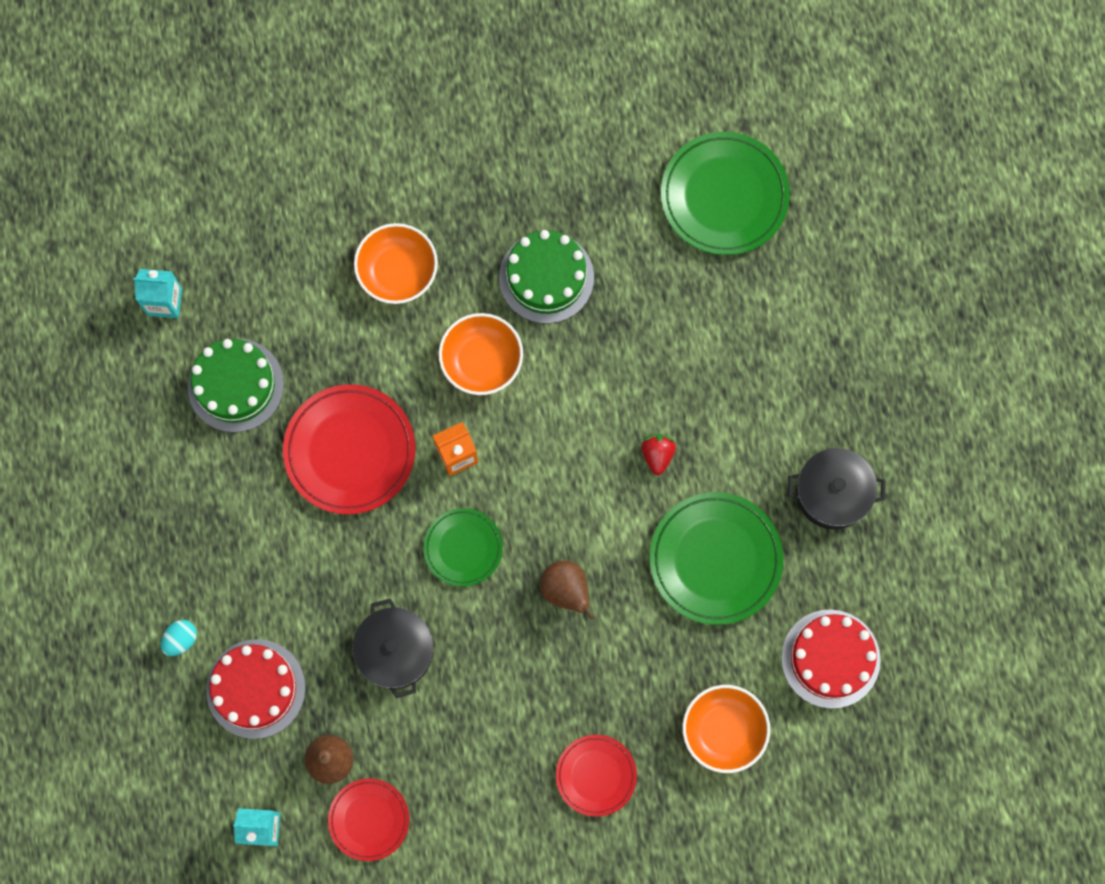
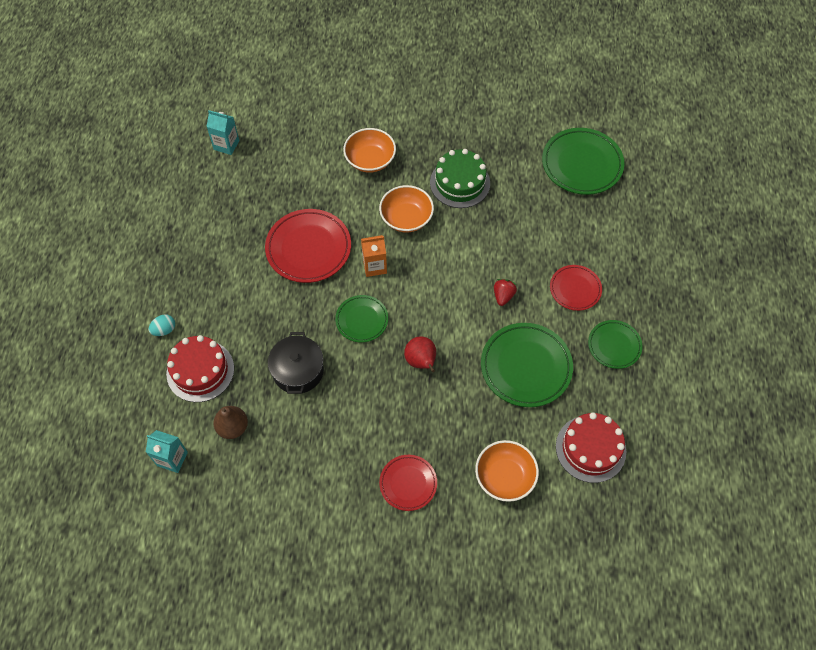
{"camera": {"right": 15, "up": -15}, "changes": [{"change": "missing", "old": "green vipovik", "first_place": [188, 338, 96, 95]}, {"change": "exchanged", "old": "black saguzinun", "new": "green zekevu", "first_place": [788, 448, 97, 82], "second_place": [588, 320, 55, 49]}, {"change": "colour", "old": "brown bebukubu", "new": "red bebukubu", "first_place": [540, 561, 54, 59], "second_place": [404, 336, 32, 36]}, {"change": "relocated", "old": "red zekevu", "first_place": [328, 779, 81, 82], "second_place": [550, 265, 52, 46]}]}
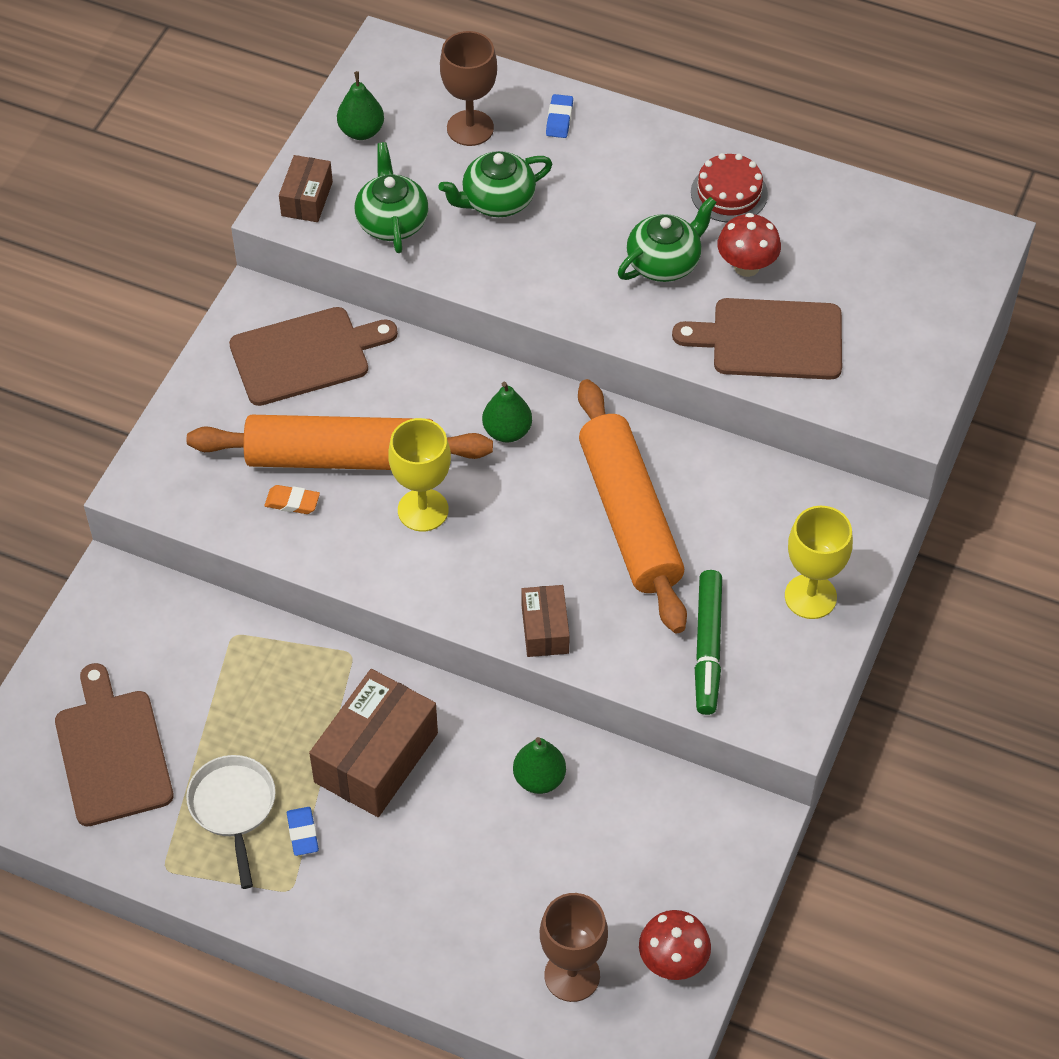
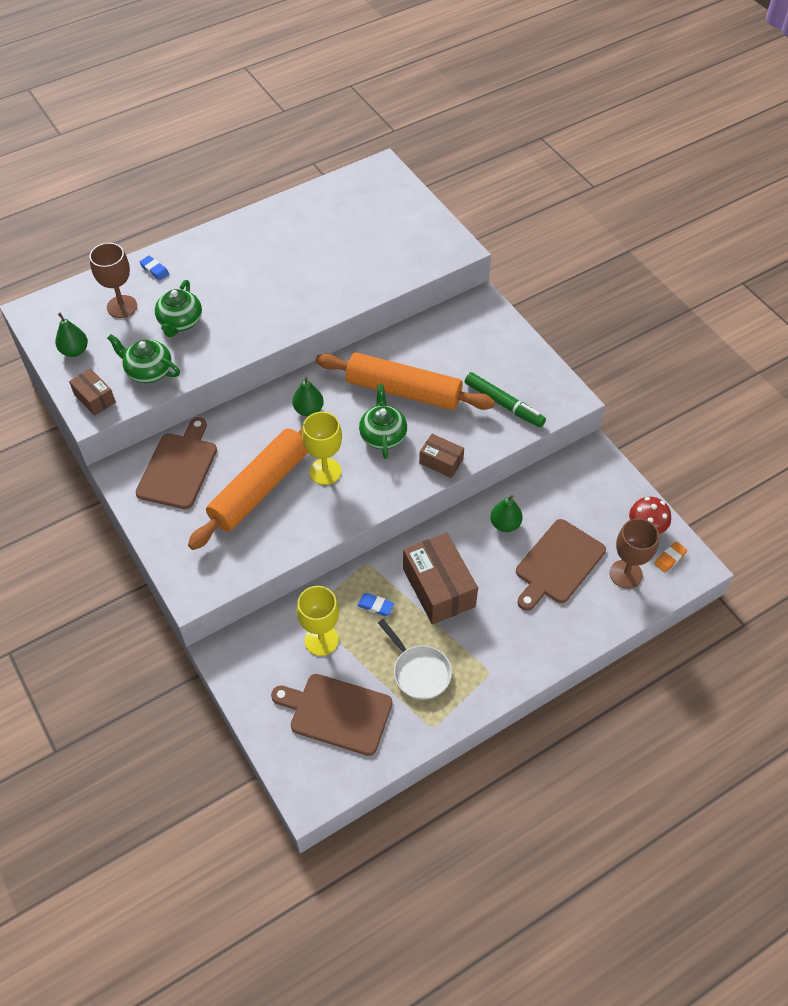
{"camera": {"right": -55, "up": 0}, "changes": [{"change": "missing", "old": "red vipovik", "first_place": [691, 153, 77, 69]}, {"change": "relocated", "old": "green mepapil", "first_place": [618, 197, 99, 85], "second_place": [359, 384, 48, 75]}, {"change": "missing", "old": "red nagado", "first_place": [717, 213, 64, 64]}, {"change": "relocated", "old": "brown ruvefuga", "first_place": [672, 298, 170, 82], "second_place": [516, 519, 90, 92]}, {"change": "relocated", "old": "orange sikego", "first_place": [265, 485, 55, 29], "second_place": [654, 542, 33, 31]}, {"change": "relocated", "old": "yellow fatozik", "first_place": [785, 506, 68, 113], "second_place": [297, 586, 42, 70]}, {"change": "spun", "old": "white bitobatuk", "first_place": [186, 755, 90, 134], "second_place": [378, 619, 74, 81], "degrees": -150}, {"change": "relocated", "old": "blue sikego", "first_place": [287, 807, 32, 49], "second_place": [357, 593, 37, 23]}]}
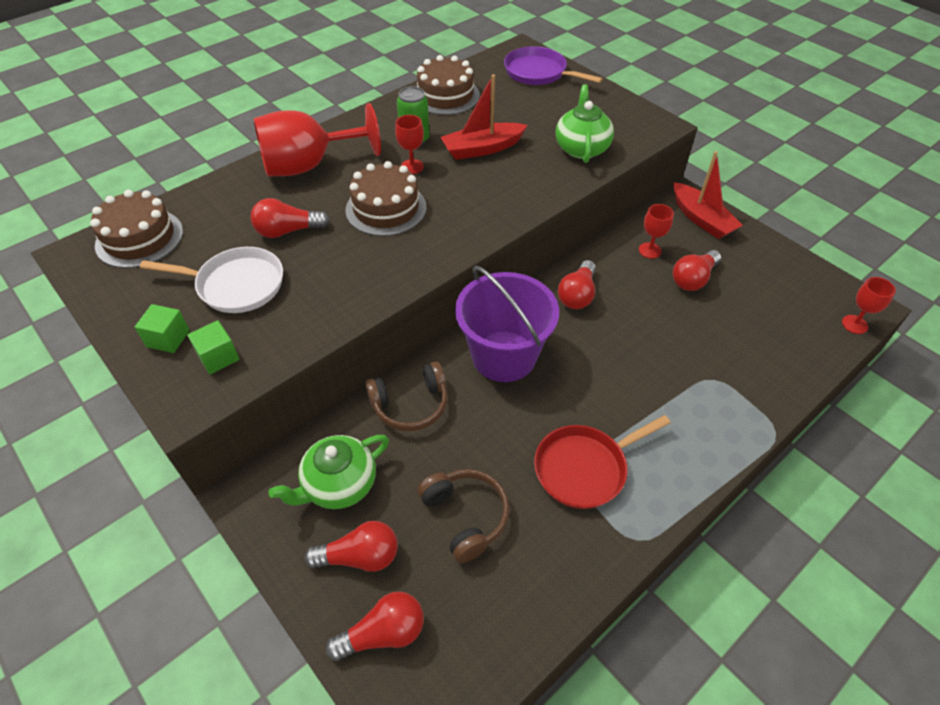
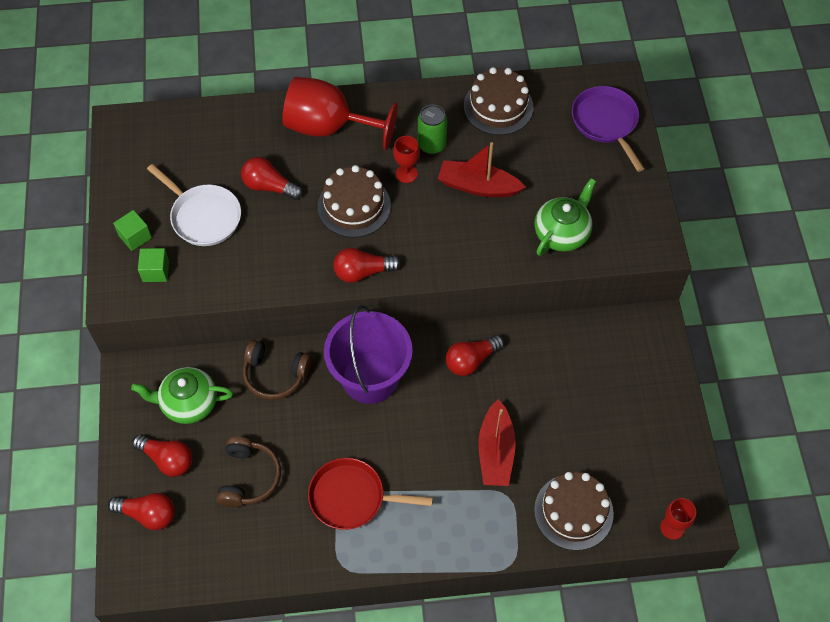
{"camera": {"right": 35, "up": 10}, "changes": [{"change": "relocated", "old": "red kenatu", "first_place": [673, 151, 70, 88], "second_place": [478, 399, 38, 87]}, {"change": "relocated", "old": "brown vipovik", "first_place": [90, 190, 93, 78], "second_place": [534, 472, 80, 79]}, {"change": "missing", "old": "red fatozik", "first_place": [639, 204, 35, 55]}, {"change": "relocated", "old": "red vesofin", "first_place": [673, 250, 48, 41], "second_place": [333, 248, 68, 35]}]}
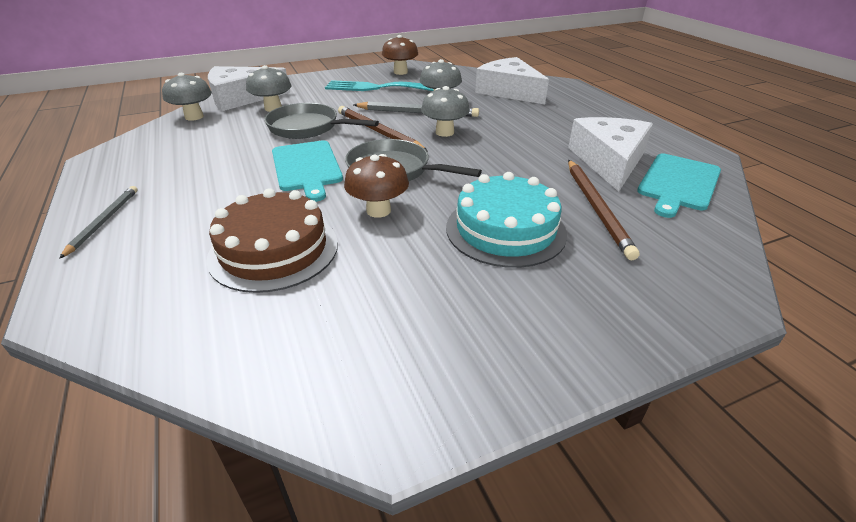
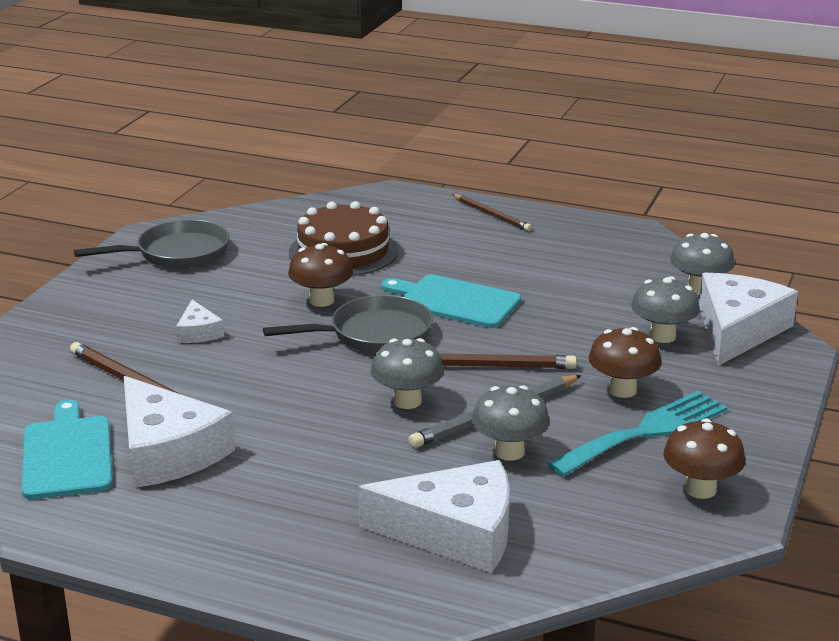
{"camera": {"right": 135, "up": -10}, "changes": [{"change": "relocated", "old": "grey bitobatuk", "first_place": [264, 103, 115, 36], "second_place": [74, 220, 156, 49]}, {"change": "exchanged", "old": "turquoise vipovik", "new": "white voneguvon", "first_place": [446, 172, 121, 96], "second_place": [176, 300, 48, 43]}, {"change": "colour", "old": "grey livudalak", "new": "brown livudalak", "first_place": [59, 186, 79, 73], "second_place": [452, 194, 80, 37]}, {"change": "appeared", "new": "brown nagado", "second_place": [589, 327, 73, 71]}]}
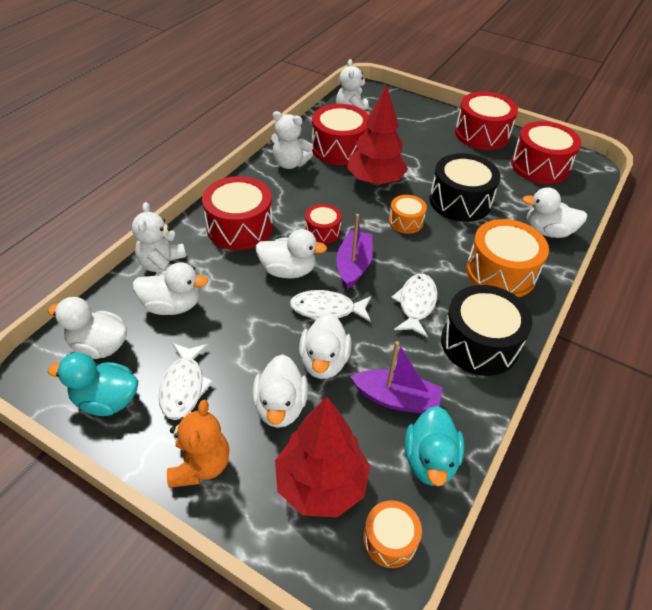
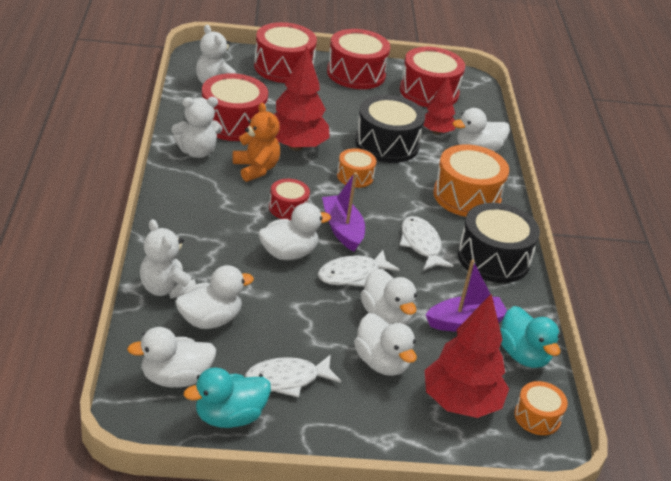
{"camera": {"right": -35, "up": -10}, "changes": [{"change": "relocated", "old": "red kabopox", "first_place": [202, 176, 71, 74], "second_place": [254, 22, 63, 61]}, {"change": "spun", "old": "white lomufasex", "first_place": [159, 343, 54, 77], "second_place": [245, 354, 96, 43], "degrees": 105}, {"change": "relocated", "old": "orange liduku", "first_place": [167, 400, 62, 88], "second_place": [232, 103, 48, 79]}, {"change": "appeared", "new": "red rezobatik", "second_place": [423, 77, 33, 58]}]}
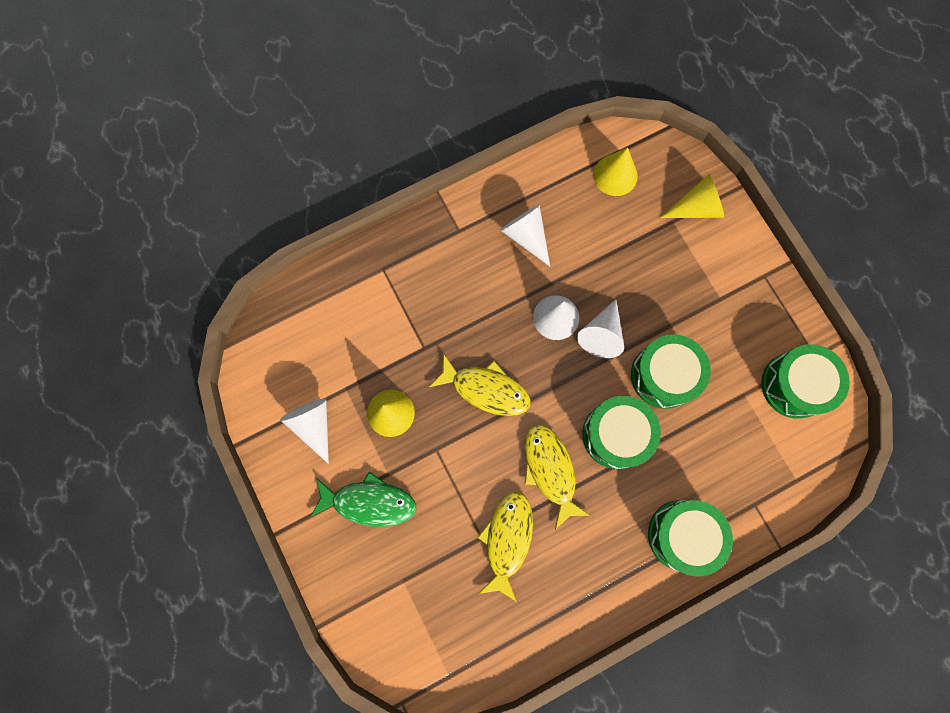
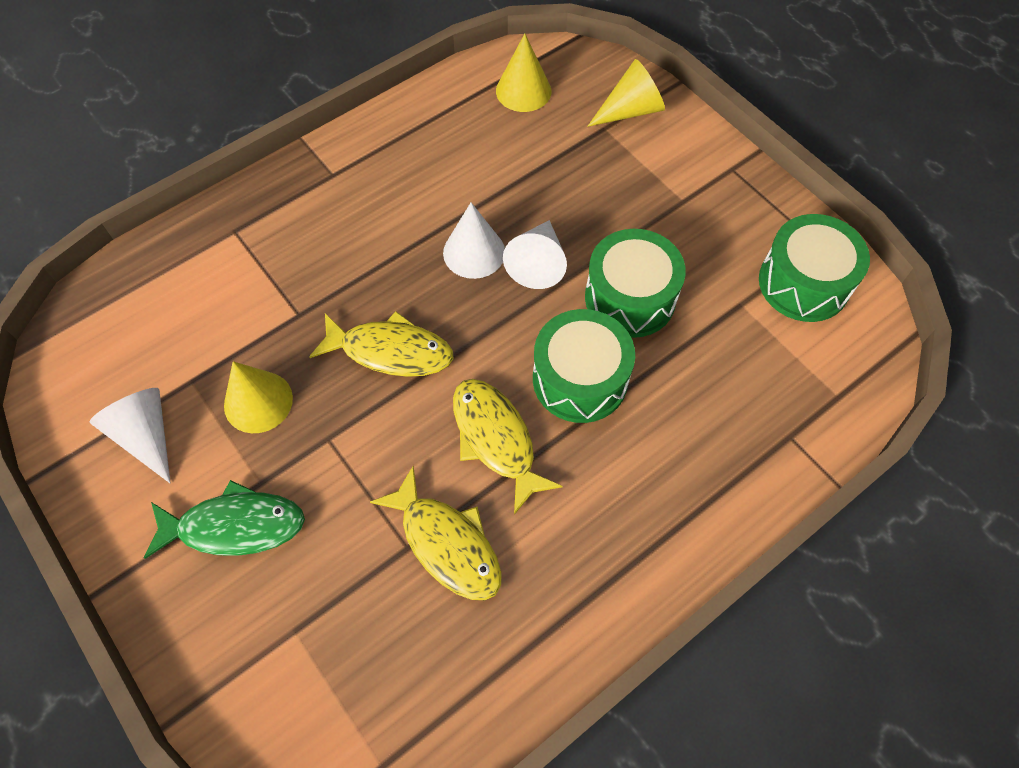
{"camera": {"right": -10, "up": -15}, "changes": [{"change": "missing", "old": "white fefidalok", "first_place": [500, 205, 50, 61]}, {"change": "spun", "old": "yellow lomufasex", "first_place": [477, 491, 56, 111], "second_place": [370, 466, 132, 134], "degrees": 135}, {"change": "missing", "old": "green kabopox", "first_place": [648, 500, 85, 77]}]}
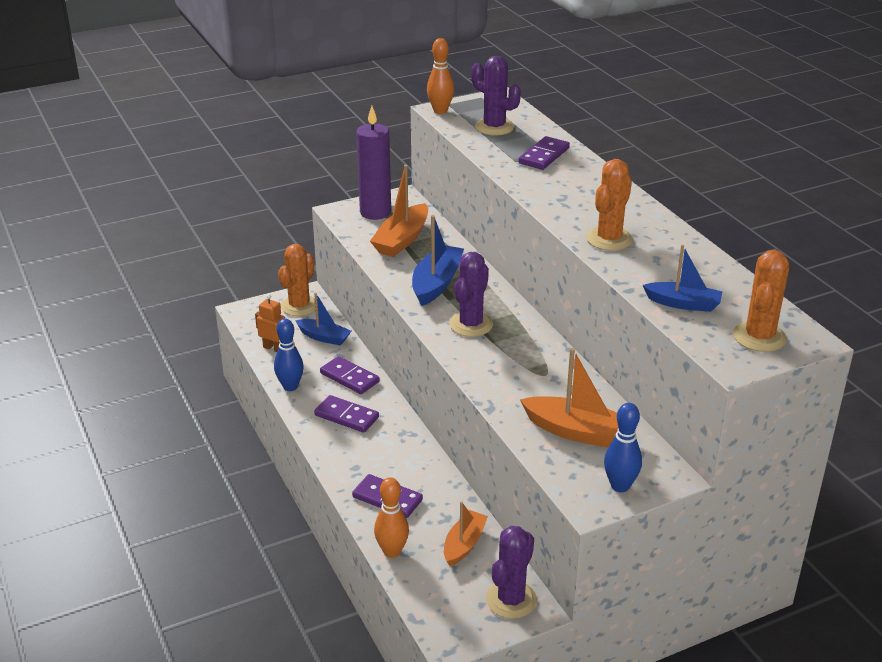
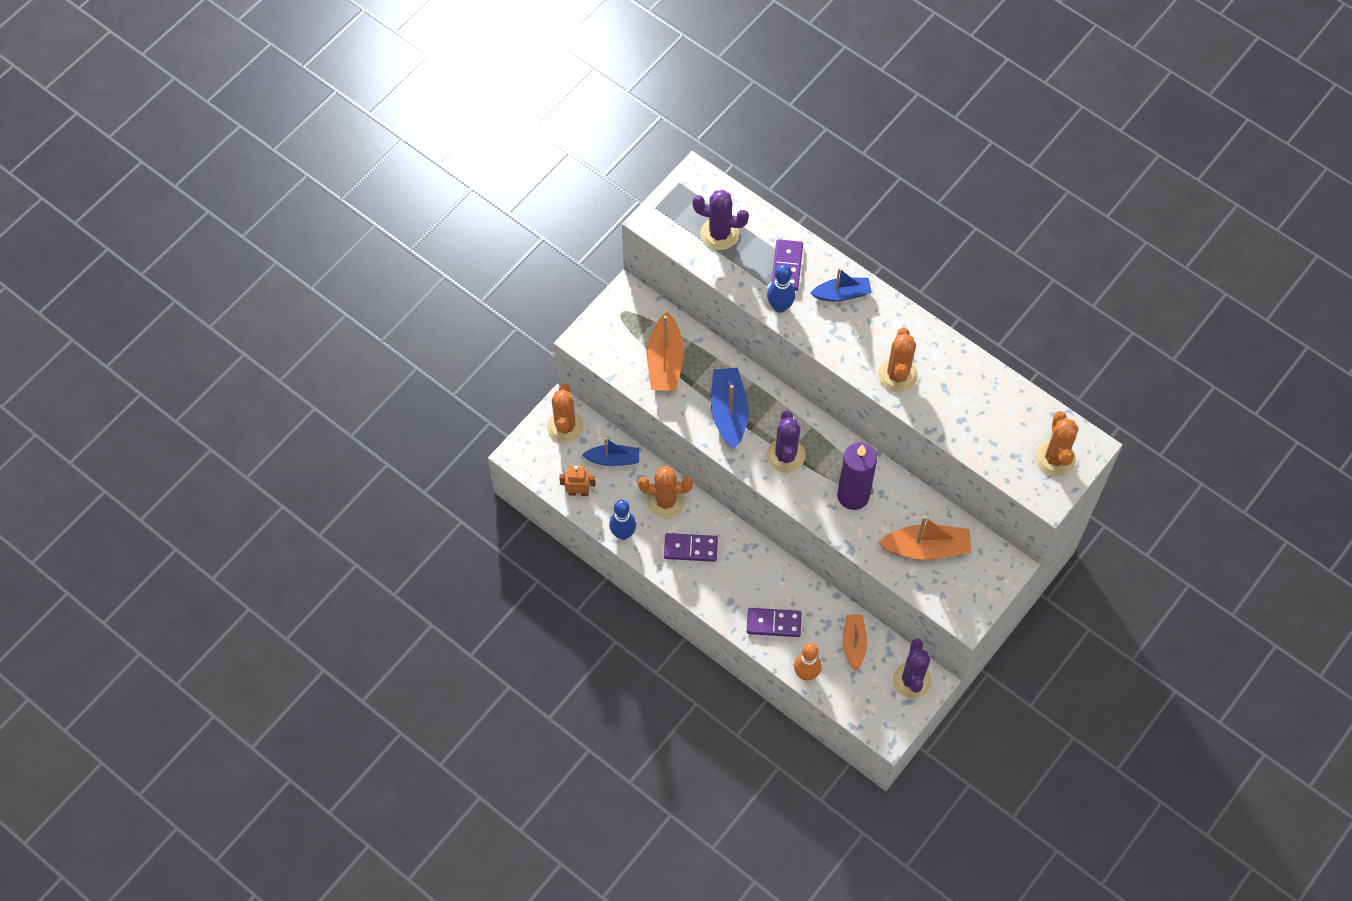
{"camera": {"right": -25, "up": 30}, "changes": [{"change": "missing", "old": "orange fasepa", "first_place": [427, 38, 27, 76]}, {"change": "relocated", "old": "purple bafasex", "first_place": [356, 106, 35, 114], "second_place": [837, 442, 40, 68]}, {"change": "relocated", "old": "blue kenatu", "first_place": [643, 245, 80, 67], "second_place": [811, 268, 61, 33]}, {"change": "exchanged", "old": "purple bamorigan", "new": "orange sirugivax", "first_place": [320, 356, 60, 38], "second_place": [638, 466, 55, 52]}, {"change": "relocated", "old": "blue fasepa", "first_place": [604, 403, 38, 89], "second_place": [767, 264, 28, 49]}]}
